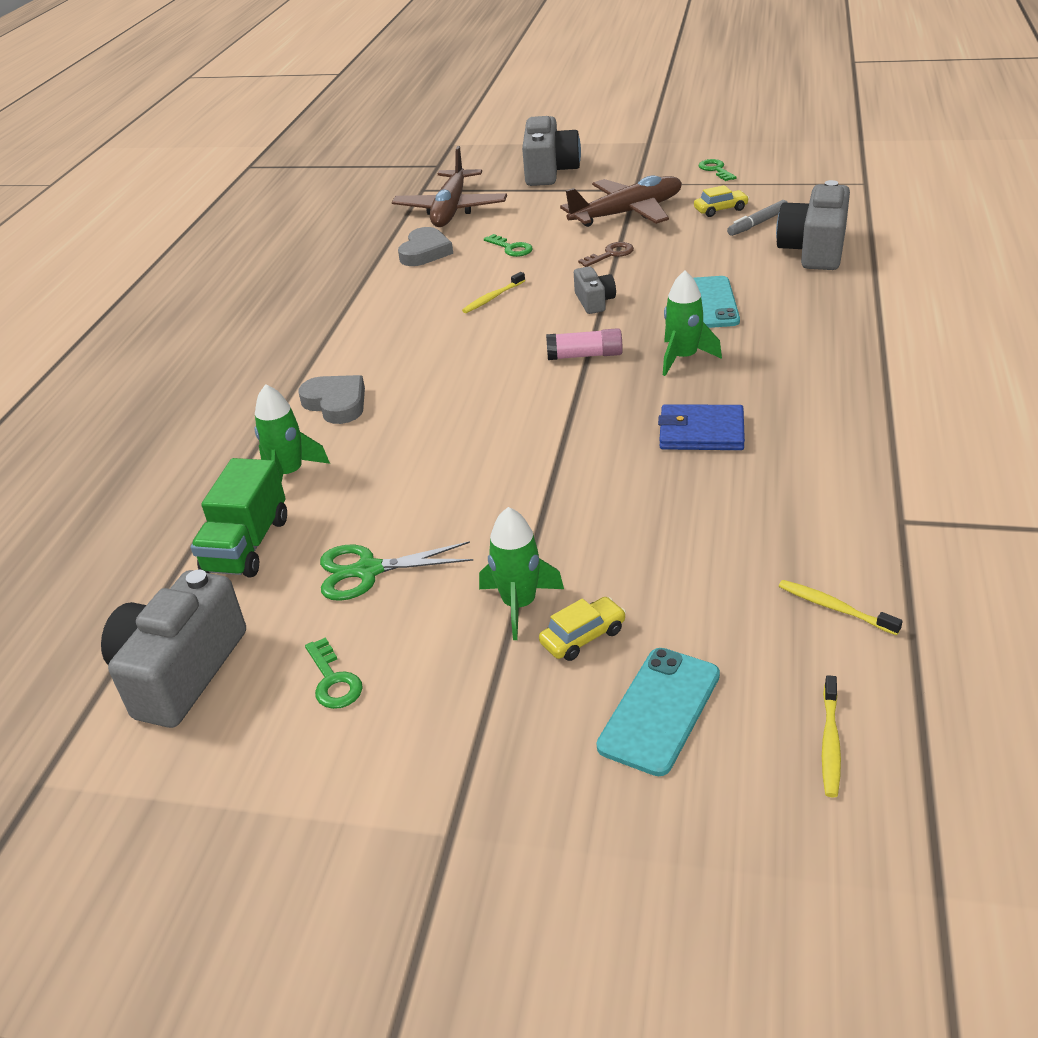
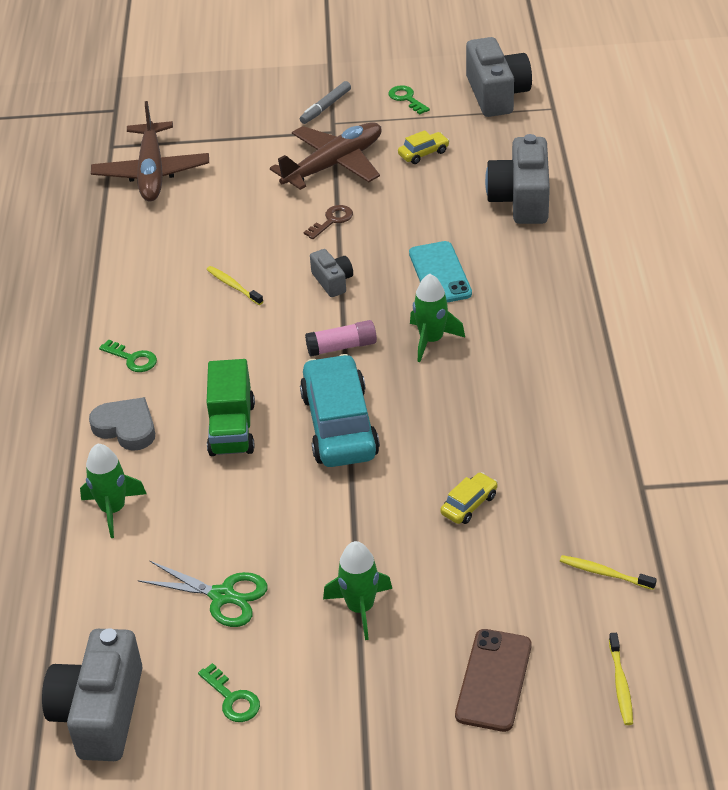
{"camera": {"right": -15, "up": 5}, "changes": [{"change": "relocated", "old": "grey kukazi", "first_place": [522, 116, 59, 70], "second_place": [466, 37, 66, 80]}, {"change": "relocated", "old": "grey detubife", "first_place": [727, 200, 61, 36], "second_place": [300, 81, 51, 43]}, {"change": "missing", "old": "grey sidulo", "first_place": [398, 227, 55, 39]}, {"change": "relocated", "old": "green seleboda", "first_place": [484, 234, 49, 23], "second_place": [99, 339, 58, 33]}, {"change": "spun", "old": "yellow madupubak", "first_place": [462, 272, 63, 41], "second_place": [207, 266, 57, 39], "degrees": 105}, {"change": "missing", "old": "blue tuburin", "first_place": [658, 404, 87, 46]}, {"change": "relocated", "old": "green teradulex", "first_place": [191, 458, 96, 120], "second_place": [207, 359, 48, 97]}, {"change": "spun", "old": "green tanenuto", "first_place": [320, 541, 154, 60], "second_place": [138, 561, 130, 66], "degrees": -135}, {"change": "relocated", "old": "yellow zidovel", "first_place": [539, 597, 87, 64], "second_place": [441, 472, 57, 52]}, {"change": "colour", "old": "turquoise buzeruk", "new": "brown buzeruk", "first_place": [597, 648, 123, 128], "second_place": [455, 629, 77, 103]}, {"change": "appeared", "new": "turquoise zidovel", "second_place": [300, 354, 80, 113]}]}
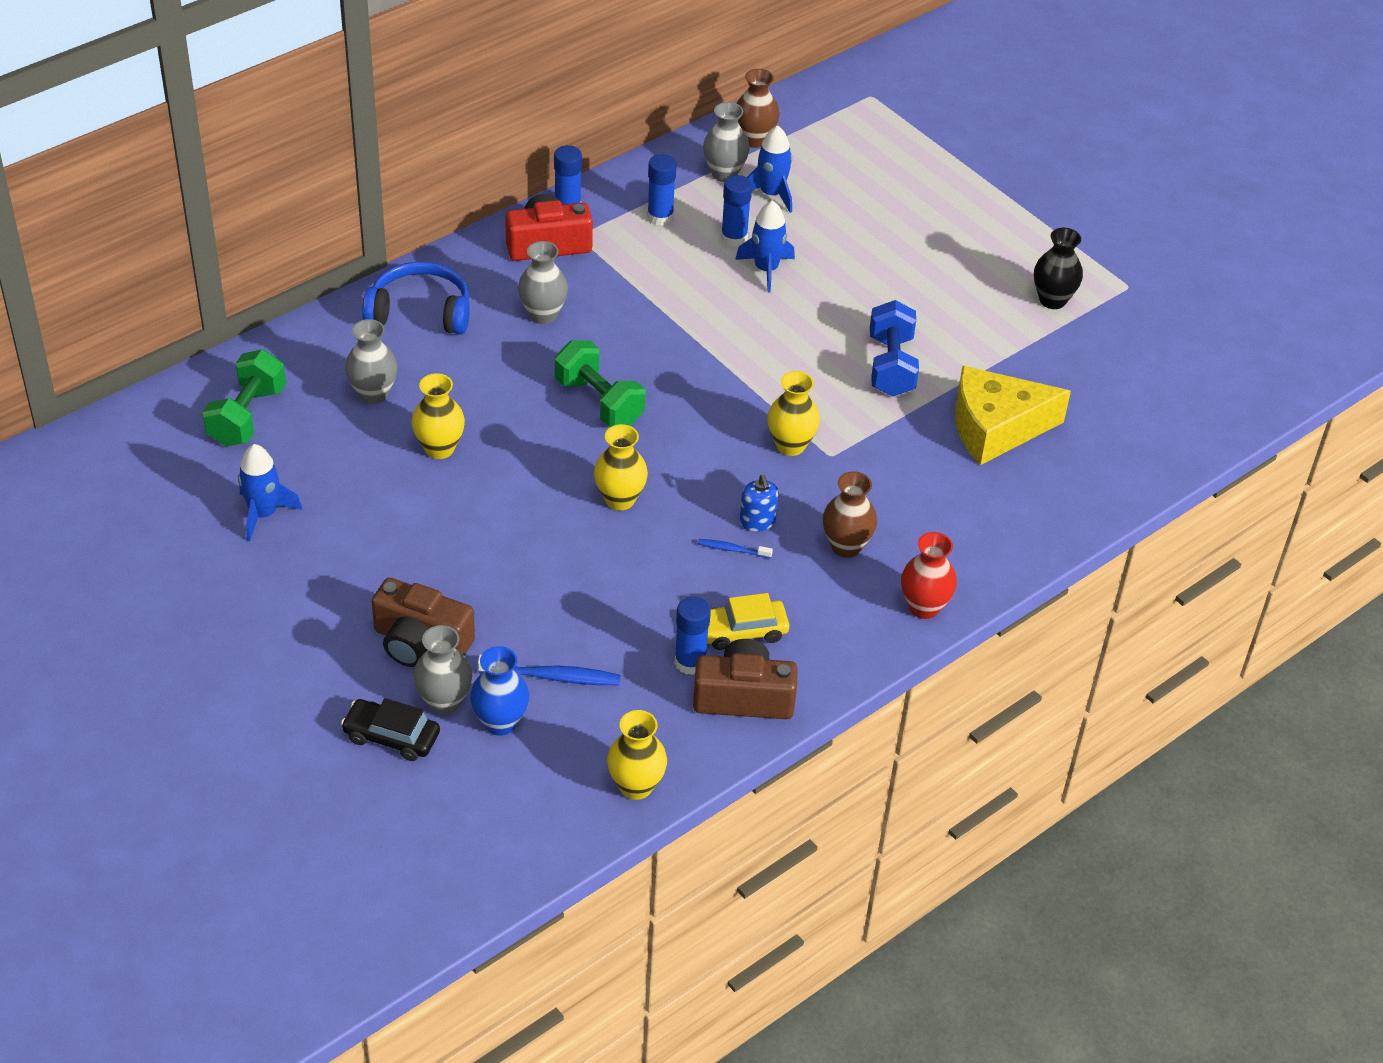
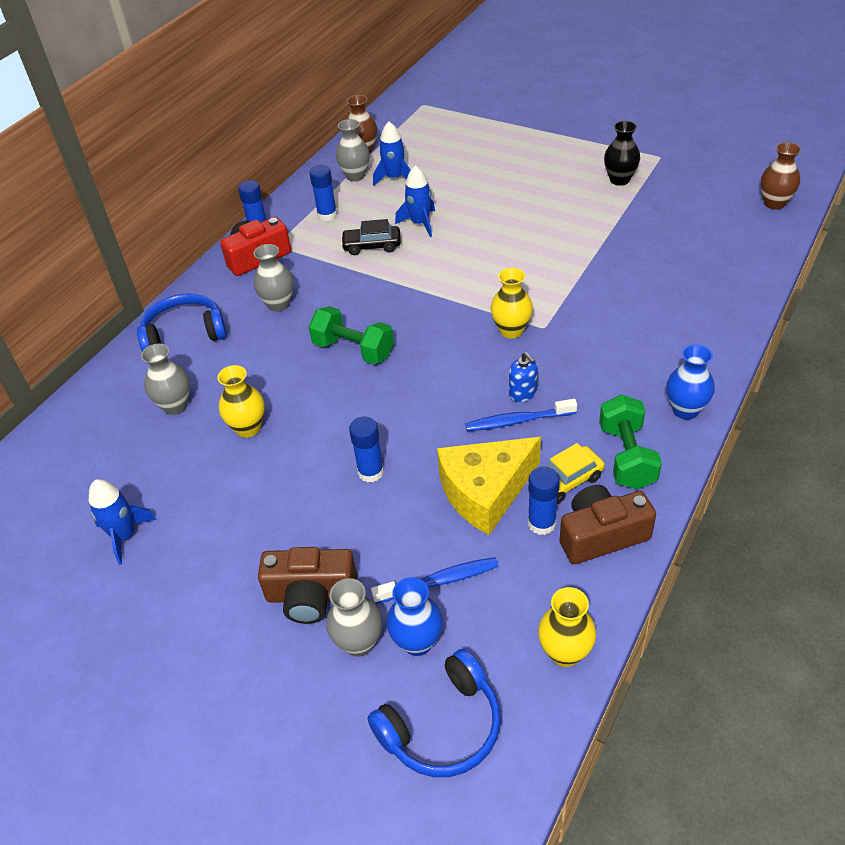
{"camera": {"right": -15, "up": 0}, "changes": [{"change": "relocated", "old": "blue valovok", "first_place": [721, 175, 31, 72], "second_place": [349, 416, 35, 66]}, {"change": "missing", "old": "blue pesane", "first_place": [870, 300, 49, 96]}, {"change": "relocated", "old": "green pesane", "first_place": [202, 349, 84, 97], "second_place": [599, 394, 63, 95]}, {"change": "relocated", "old": "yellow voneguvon", "first_place": [955, 366, 116, 99], "second_place": [437, 437, 104, 98]}, {"change": "missing", "old": "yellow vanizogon", "first_place": [594, 424, 54, 86]}, {"change": "relocated", "old": "brown vanizogon", "first_place": [823, 471, 54, 87], "second_place": [761, 142, 40, 68]}, {"change": "colour", "old": "red vanizogon", "new": "blue vanizogon", "first_place": [901, 532, 56, 87], "second_place": [667, 344, 48, 75]}, {"change": "size", "old": "blue madupubak", "first_place": [698, 539, 75, 19], "second_place": [465, 399, 112, 32], "factor": 1.79}, {"change": "relocated", "old": "black zidovel", "first_place": [341, 698, 99, 63], "second_place": [341, 219, 60, 36]}, {"change": "appeared", "new": "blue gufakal", "second_place": [367, 649, 134, 128]}]}
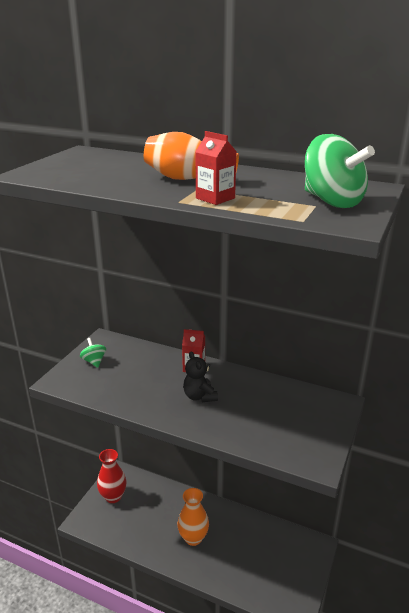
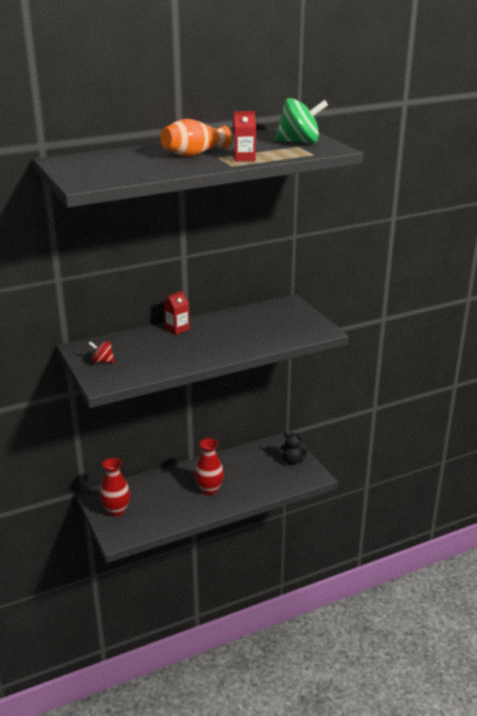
{"camera": {"right": -50, "up": 0}, "changes": [{"change": "colour", "old": "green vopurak", "new": "red vopurak", "first_place": [80, 338, 26, 30], "second_place": [88, 341, 27, 22]}, {"change": "relocated", "old": "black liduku", "first_place": [183, 351, 35, 51], "second_place": [281, 432, 27, 33]}, {"change": "colour", "old": "orange vanizogon", "new": "red vanizogon", "first_place": [178, 488, 31, 58], "second_place": [195, 438, 29, 57]}]}
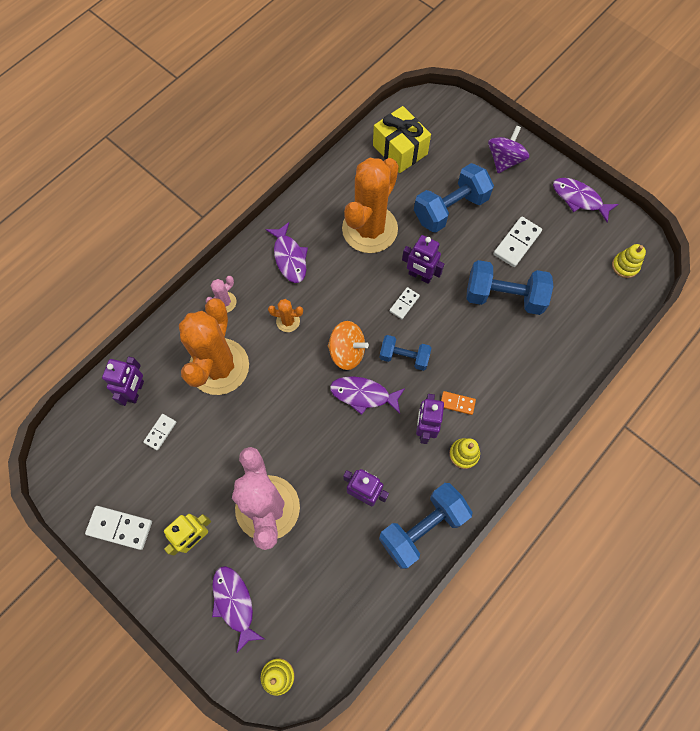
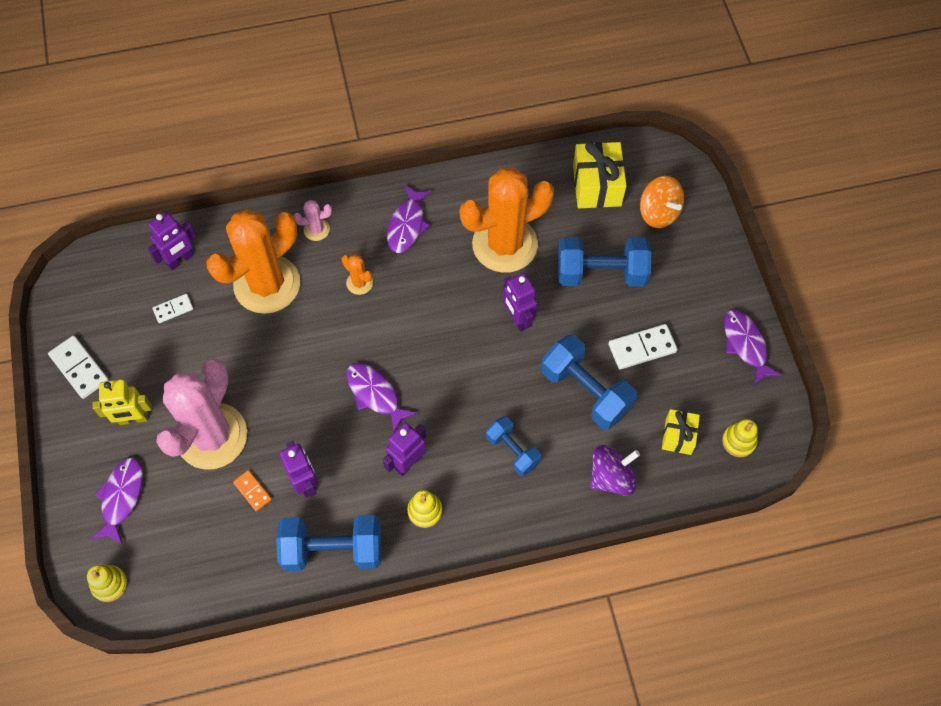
{"camera": {"right": 35, "up": -5}, "changes": [{"change": "relocated", "old": "purple vopurak", "first_place": [488, 125, 41, 48], "second_place": [590, 445, 50, 51]}, {"change": "missing", "old": "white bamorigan", "first_place": [390, 287, 30, 32]}, {"change": "relocated", "old": "orange vopurak", "first_place": [328, 321, 41, 49], "second_place": [640, 176, 44, 52]}, {"change": "relocated", "old": "blue pesane", "first_place": [379, 335, 52, 36], "second_place": [486, 416, 55, 60]}, {"change": "relocated", "old": "orange bamorigan", "first_place": [441, 391, 35, 24], "second_place": [233, 470, 39, 41]}, {"change": "appeared", "new": "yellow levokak", "second_place": [662, 409, 38, 46]}]}
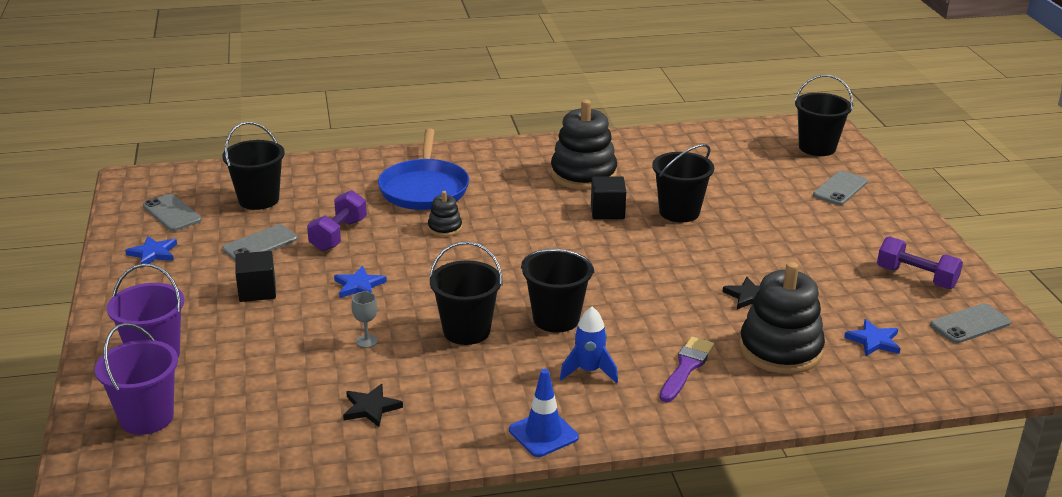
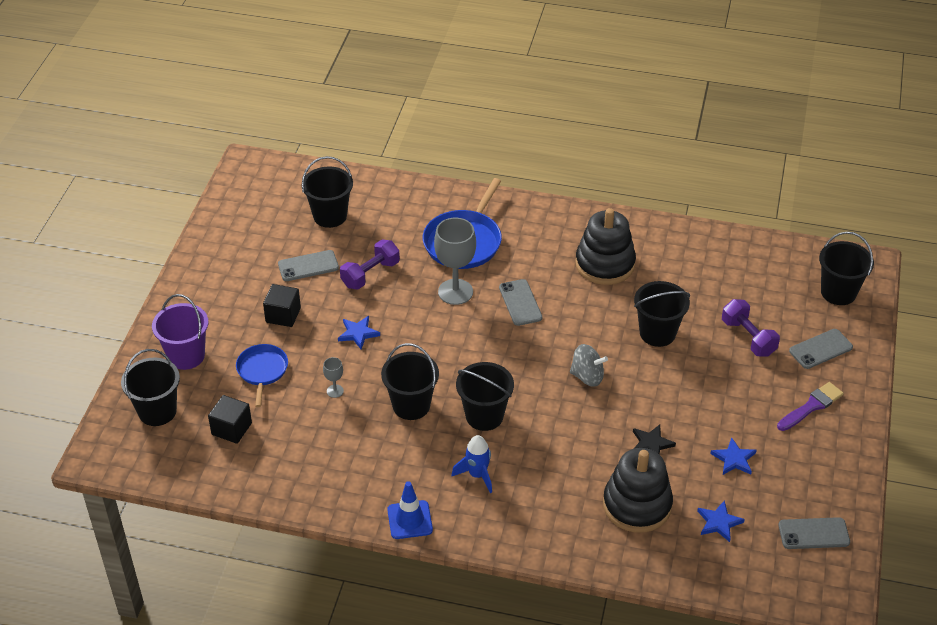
{"camera": {"right": 25, "up": 15}, "changes": [{"change": "relocated", "old": "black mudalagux", "first_place": [591, 176, 35, 43], "second_place": [208, 395, 44, 49]}, {"change": "exchanged", "old": "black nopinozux", "new": "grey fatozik", "first_place": [428, 191, 34, 46], "second_place": [434, 218, 42, 87]}, {"change": "relocated", "old": "grey buzeruk", "first_place": [143, 194, 59, 37], "second_place": [499, 279, 43, 47]}, {"change": "relocated", "old": "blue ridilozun", "first_place": [125, 236, 52, 31], "second_place": [710, 438, 47, 37]}, {"change": "relocated", "old": "purple pesane", "first_place": [877, 236, 86, 53], "second_place": [722, 299, 58, 58]}, {"change": "colour", "old": "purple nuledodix", "new": "black nuledodix", "first_place": [95, 323, 83, 112], "second_place": [121, 349, 59, 77]}, {"change": "relocated", "old": "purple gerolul", "first_place": [659, 337, 55, 65], "second_place": [777, 382, 67, 49]}, {"change": "missing", "old": "black ridilozun", "first_place": [343, 384, 60, 43]}, {"change": "appeared", "new": "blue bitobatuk", "second_place": [236, 344, 52, 63]}, {"change": "appeared", "new": "grey vopurak", "second_place": [570, 344, 38, 43]}]}
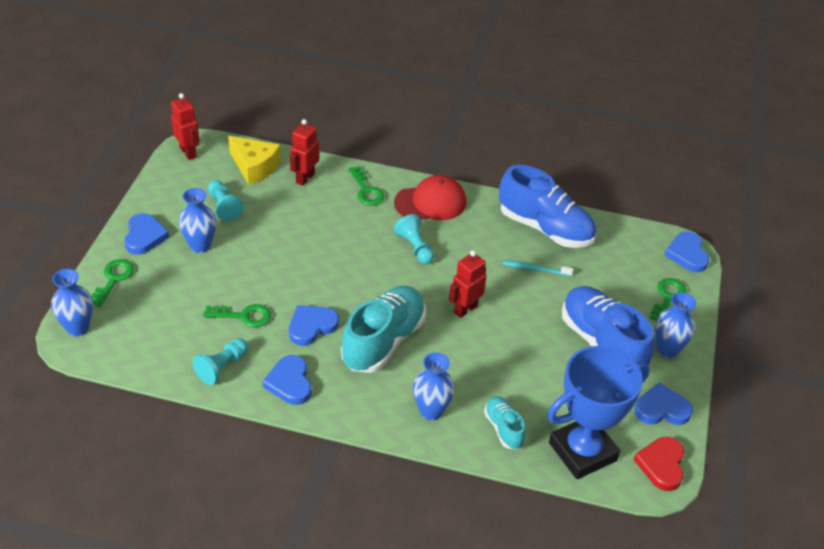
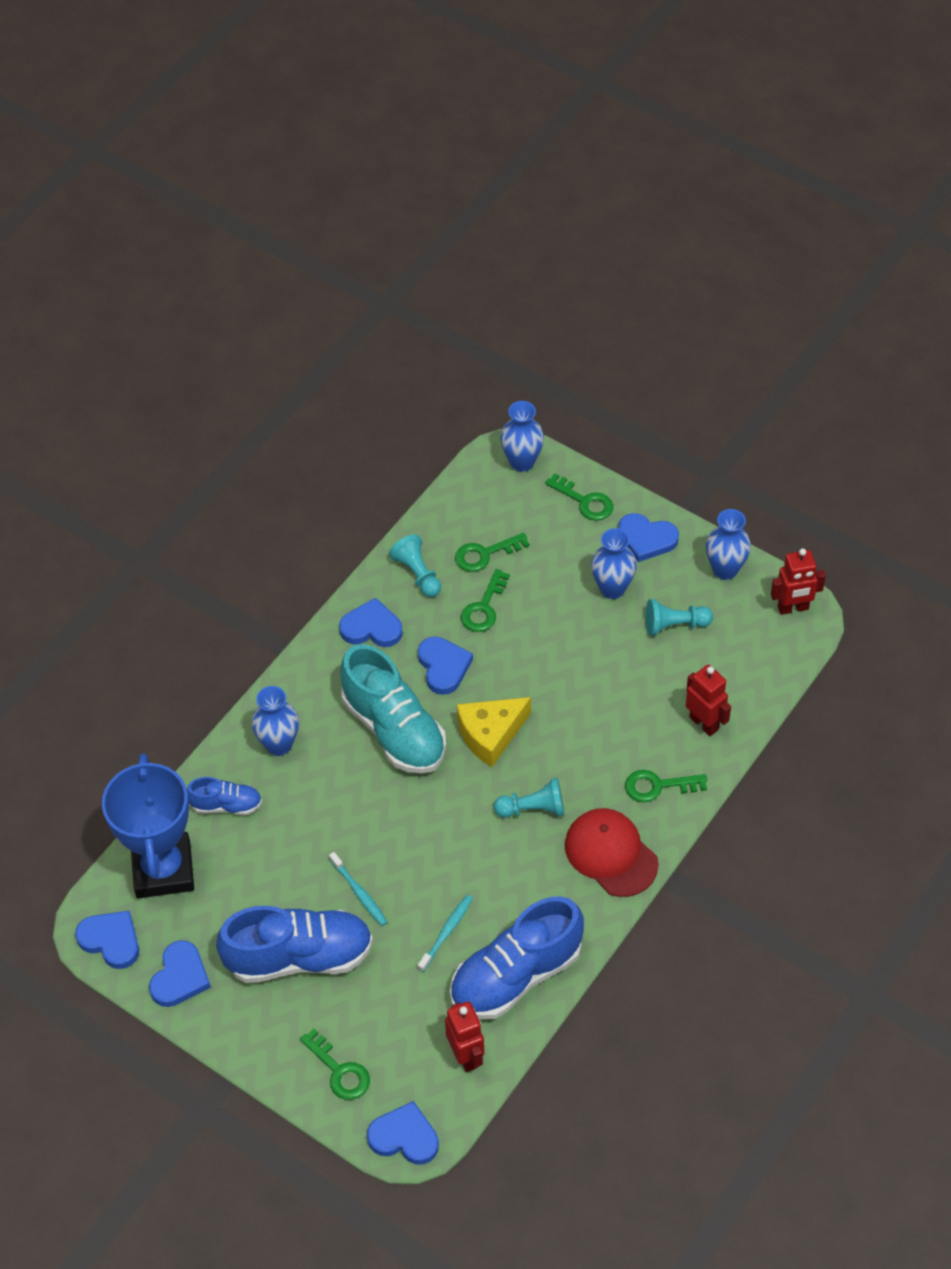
{"camera": {"right": 115, "up": 10}, "changes": [{"change": "relocated", "old": "yellow voneguvon", "first_place": [228, 136, 53, 49], "second_place": [457, 697, 74, 70]}, {"change": "spun", "old": "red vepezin", "first_place": [394, 175, 73, 45], "second_place": [565, 808, 94, 89], "degrees": 135}, {"change": "relocated", "old": "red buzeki", "first_place": [449, 250, 38, 68], "second_place": [445, 1001, 39, 71]}, {"change": "relocated", "old": "blue vanizogon", "first_place": [655, 292, 41, 66], "second_place": [706, 509, 45, 71]}, {"change": "colour", "old": "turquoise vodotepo", "new": "blue vodotepo", "first_place": [484, 396, 42, 53], "second_place": [187, 777, 75, 38]}, {"change": "colour", "old": "red sidulo", "new": "blue sidulo", "first_place": [633, 437, 51, 54], "second_place": [75, 911, 64, 58]}, {"change": "appeared", "new": "green seleboda", "second_place": [455, 533, 74, 39]}, {"change": "appeared", "new": "turquoise madupubak", "second_place": [329, 852, 59, 74]}]}
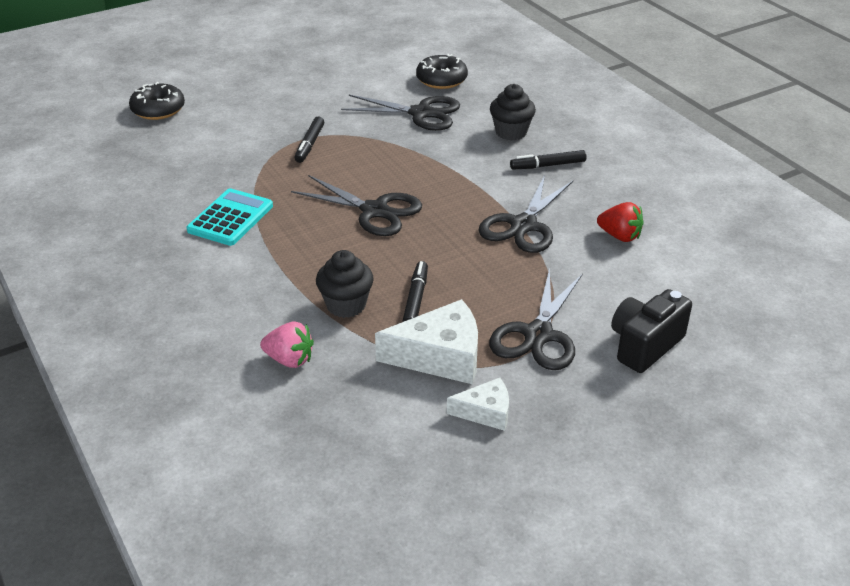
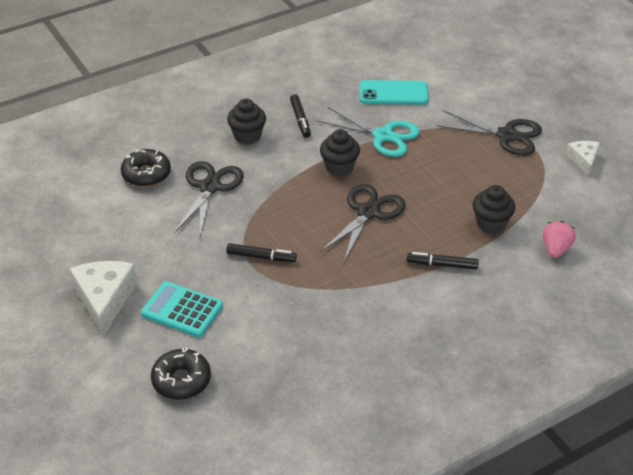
{"camera": {"right": -90, "up": 5}, "changes": [{"change": "colour", "old": "black tanenuto", "new": "turquoise tanenuto", "first_place": [478, 175, 95, 78], "second_place": [316, 107, 104, 50]}, {"change": "relocated", "old": "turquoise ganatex", "first_place": [186, 188, 87, 58], "second_place": [141, 281, 82, 56]}, {"change": "exchanged", "old": "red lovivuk", "new": "turquoise buzeruk", "first_place": [597, 202, 46, 40], "second_place": [360, 80, 69, 25]}, {"change": "relocated", "old": "black detubife", "first_place": [403, 261, 25, 61], "second_place": [407, 252, 72, 17]}, {"change": "missing", "old": "black kukazi", "first_place": [611, 289, 81, 84]}, {"change": "relocated", "old": "white voneguvon", "first_place": [375, 299, 103, 85], "second_place": [69, 261, 68, 75]}, {"change": "appeared", "new": "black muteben", "second_place": [320, 129, 40, 48]}]}
